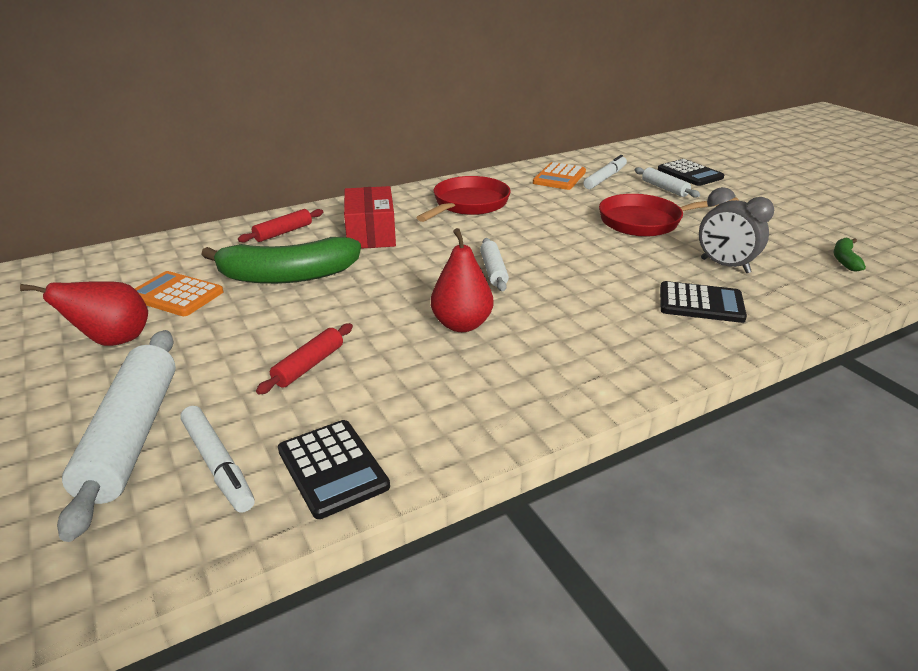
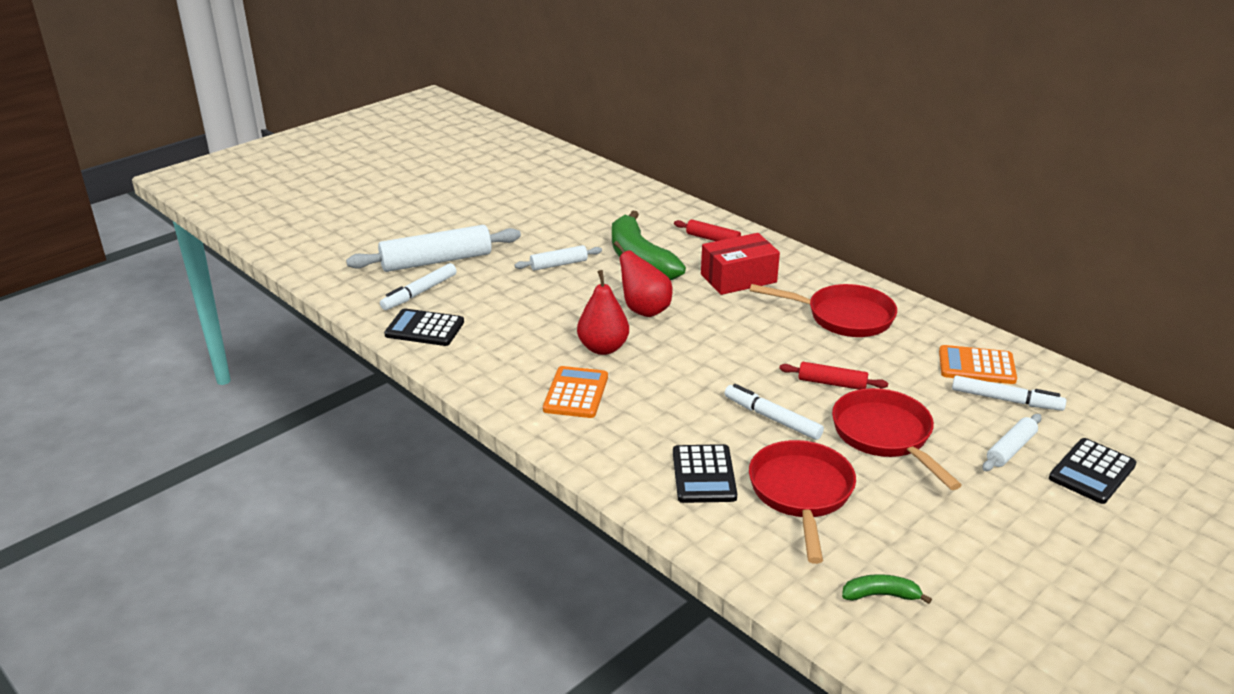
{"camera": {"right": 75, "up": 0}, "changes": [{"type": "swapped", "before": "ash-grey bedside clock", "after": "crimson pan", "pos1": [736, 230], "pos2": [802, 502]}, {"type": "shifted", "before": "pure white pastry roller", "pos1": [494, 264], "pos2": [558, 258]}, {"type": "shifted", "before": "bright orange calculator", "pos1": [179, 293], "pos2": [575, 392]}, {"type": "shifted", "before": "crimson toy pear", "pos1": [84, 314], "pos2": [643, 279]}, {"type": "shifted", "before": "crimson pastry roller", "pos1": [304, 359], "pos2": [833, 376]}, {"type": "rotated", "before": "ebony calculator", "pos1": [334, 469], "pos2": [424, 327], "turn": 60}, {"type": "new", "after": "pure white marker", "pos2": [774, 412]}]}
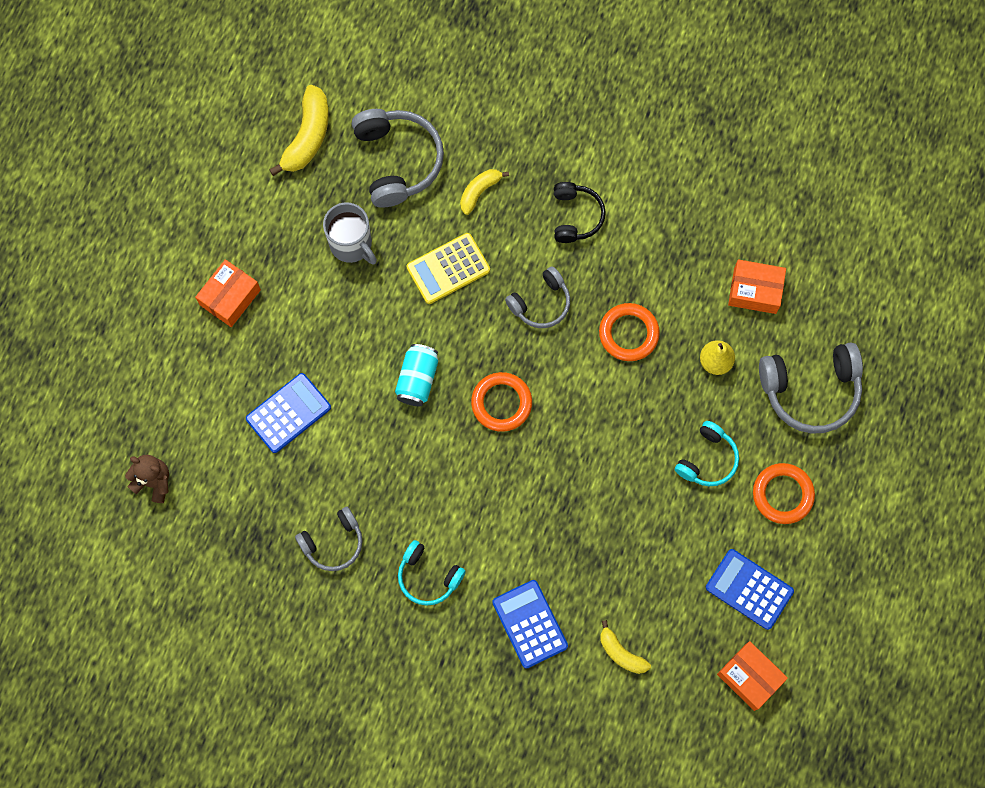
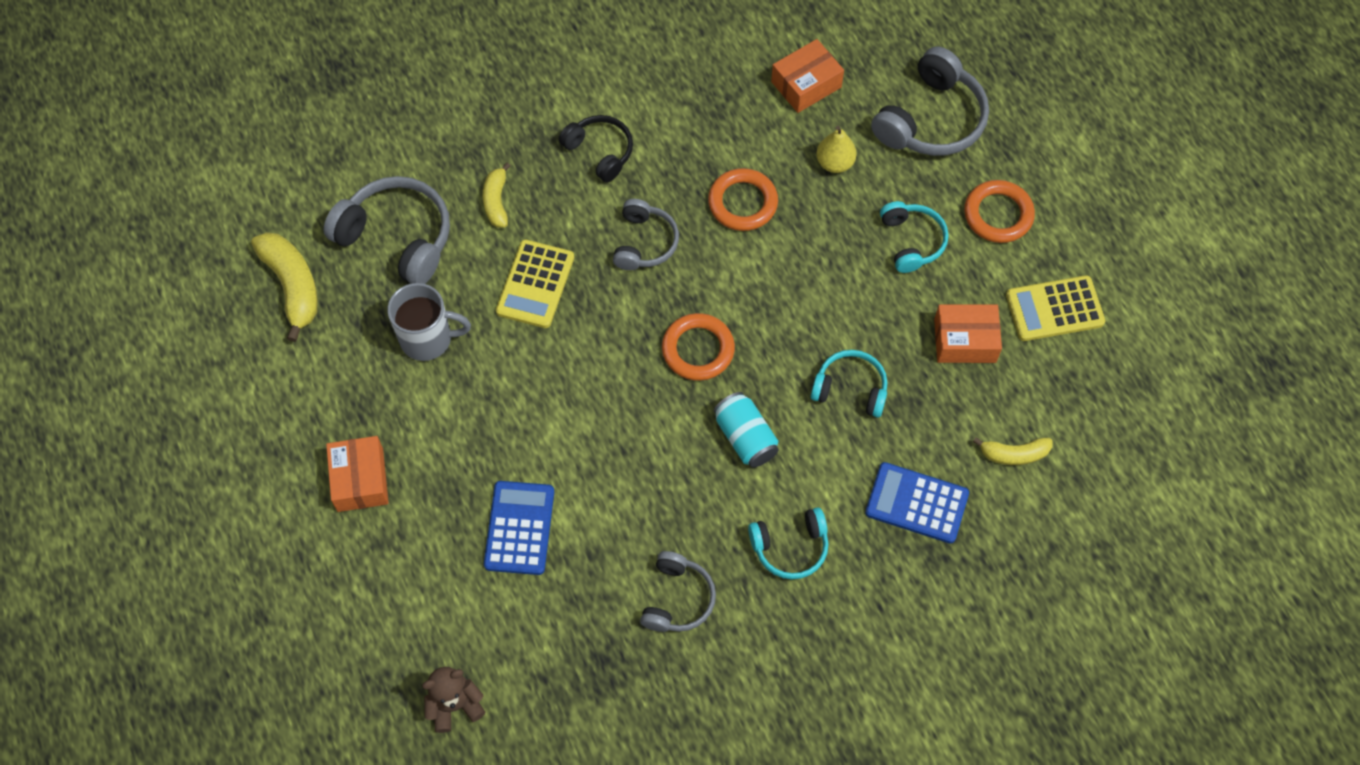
{"camera": {"right": -45, "up": -10}, "changes": [{"type": "shifted", "before": "teal soda can", "pos1": [416, 375], "pos2": [746, 430]}, {"type": "repainted", "before": "royal blue calculator", "after": "yellow calculator", "pos1": [750, 589], "pos2": [1055, 308]}, {"type": "shifted", "before": "bright orange package", "pos1": [752, 676], "pos2": [968, 333]}, {"type": "new", "after": "teal headphones", "pos2": [849, 384]}]}
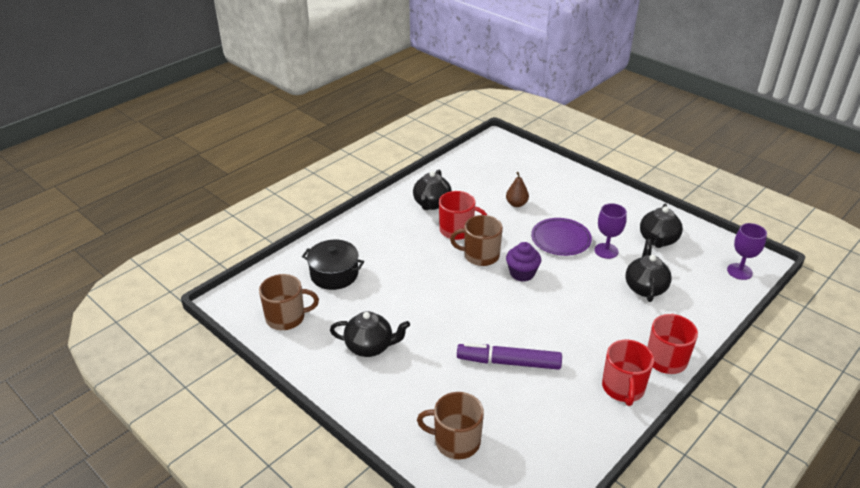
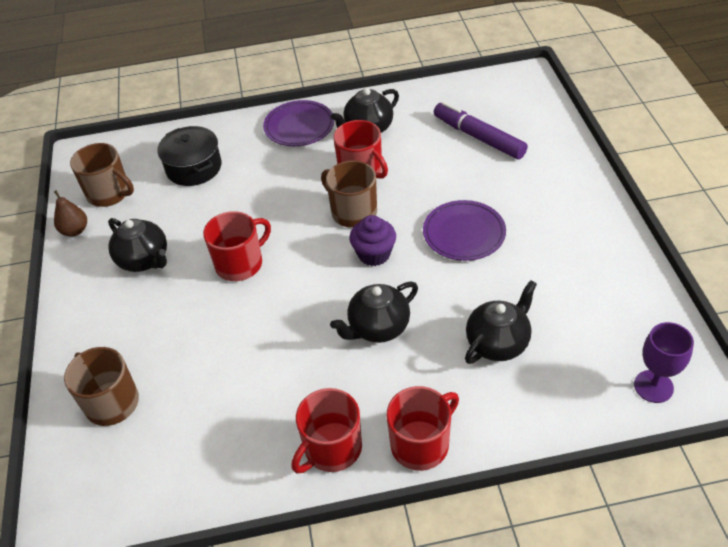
{"camera": {"right": 40, "up": 10}, "changes": [{"type": "shifted", "before": "dark brown toy pear", "pos1": [517, 189], "pos2": [70, 213]}, {"type": "gone", "before": "purple goblet", "pos1": [611, 231]}, {"type": "shifted", "before": "ebony tea pot", "pos1": [661, 226], "pos2": [374, 312]}, {"type": "shifted", "before": "purple marker", "pos1": [509, 356], "pos2": [481, 130]}, {"type": "new", "after": "purple flat dish", "pos2": [298, 123]}, {"type": "new", "after": "crimson mug", "pos2": [237, 246]}]}
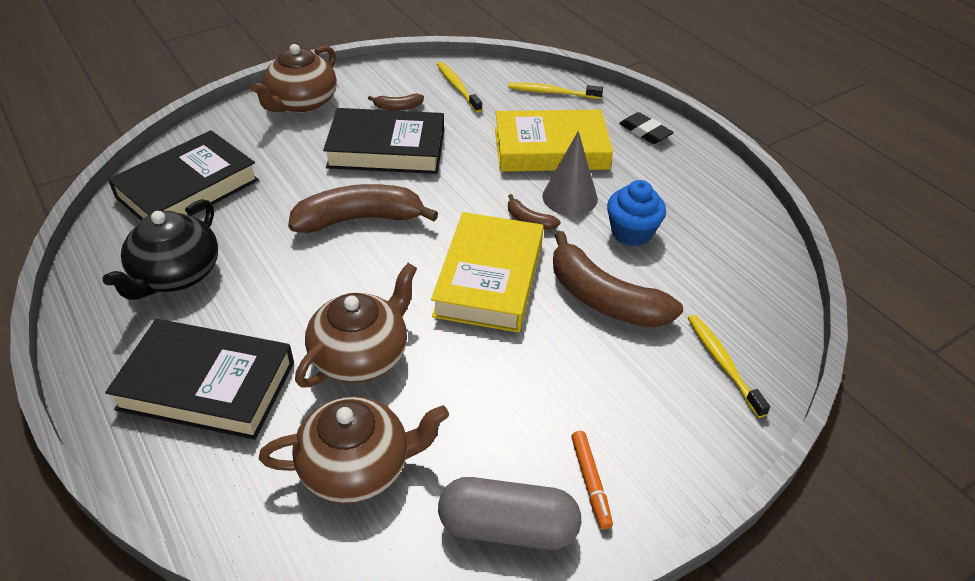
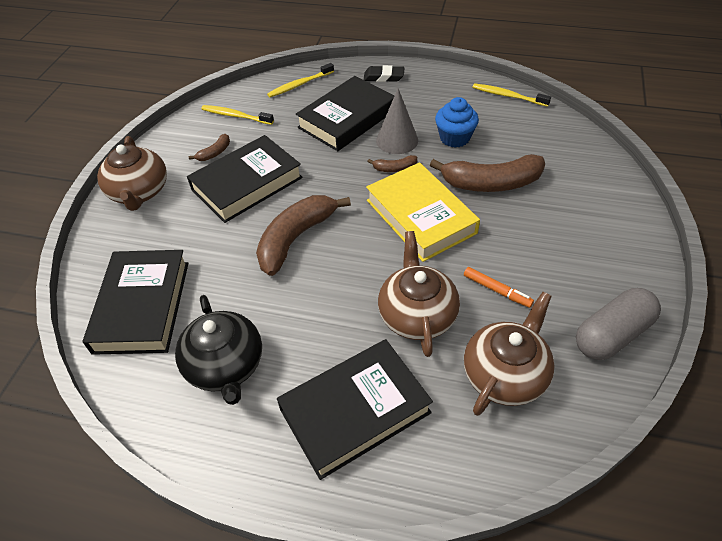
{"camera": {"right": -40, "up": 5}, "changes": [{"type": "repainted", "before": "yellow hardcover", "after": "ebony hardcover", "pos1": [554, 141], "pos2": [345, 113]}, {"type": "shifted", "before": "yellow tooth brush", "pos1": [729, 366], "pos2": [511, 95]}, {"type": "shifted", "before": "bright orange marker", "pos1": [592, 480], "pos2": [499, 287]}]}
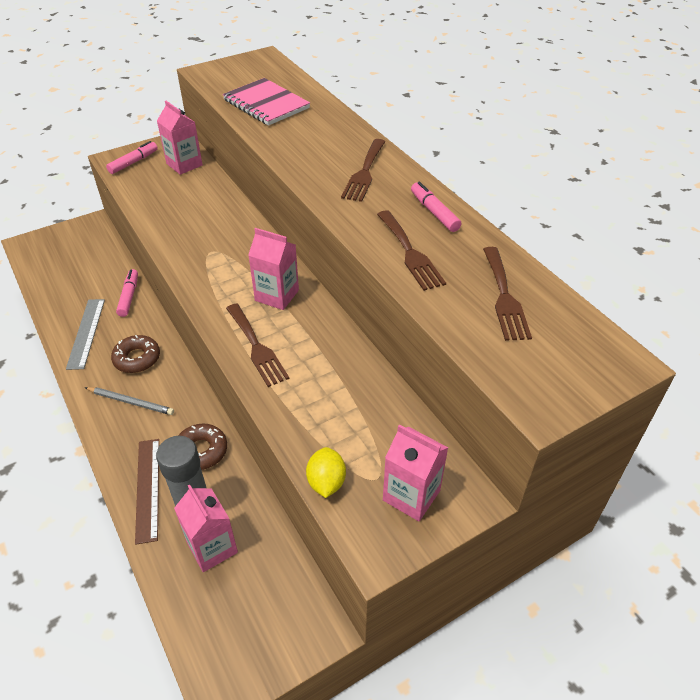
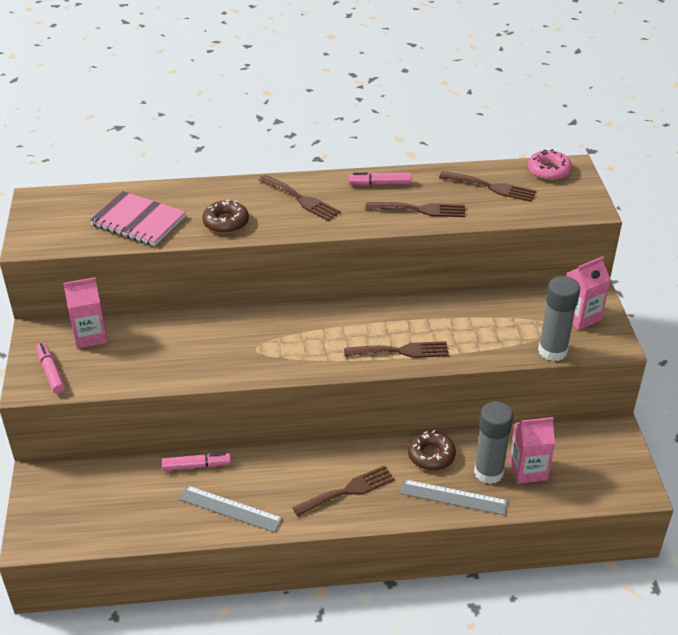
{"camera": {"right": -65, "up": -5}, "changes": [{"type": "rotated", "before": "rose-pink notebook", "pos1": [266, 102], "pos2": [137, 218], "turn": 45}, {"type": "gone", "before": "rose-pink juice carton", "pos1": [273, 269]}, {"type": "rotated", "before": "rose-pink marker", "pos1": [127, 293], "pos2": [196, 462], "turn": 150}, {"type": "shifted", "before": "dark brown glazed donut", "pos1": [135, 354], "pos2": [225, 217]}, {"type": "swapped", "before": "ash-grey wooden pencil", "after": "dark brown table fork", "pos1": [129, 401], "pos2": [343, 491]}, {"type": "repainted", "before": "dark brown measuring stick", "after": "ash-grey measuring stick", "pos1": [147, 492], "pos2": [454, 497]}, {"type": "swapped", "before": "yellow citrus fruit", "after": "ash-grey stick of glue", "pos1": [326, 472], "pos2": [559, 318]}, {"type": "new", "after": "rose-pink glazed donut", "pos2": [550, 165]}]}
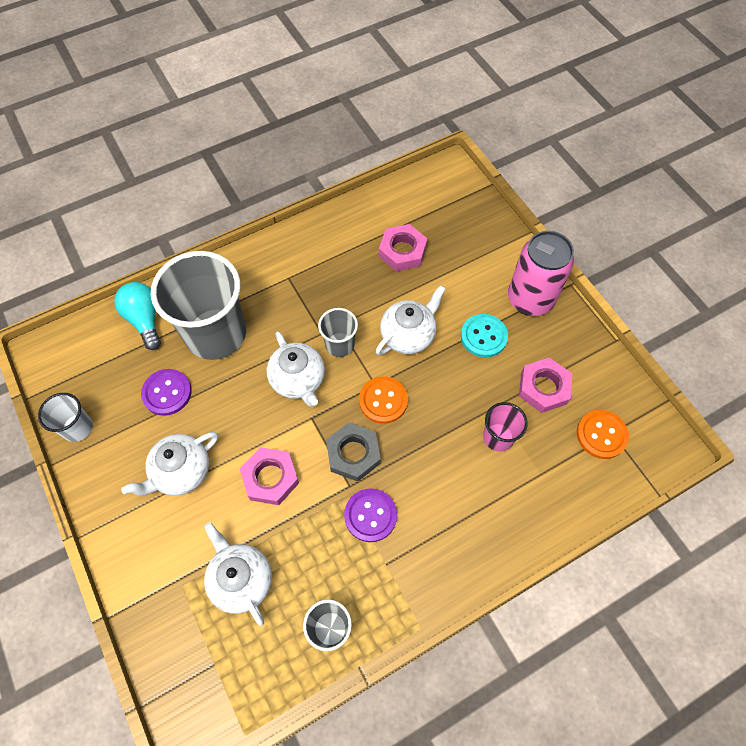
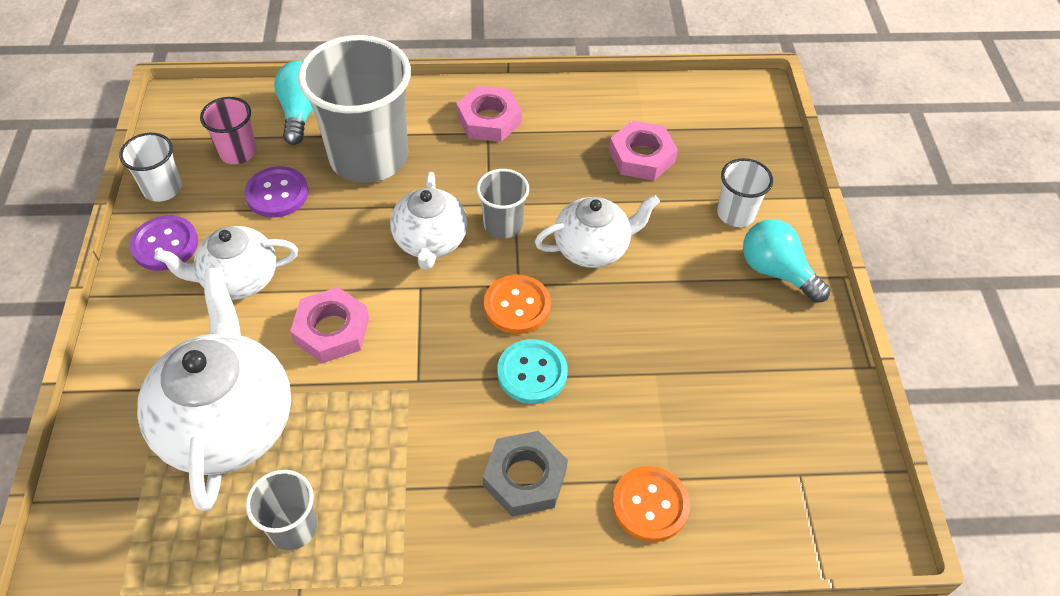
{"camera": {"right": 25, "up": -10}, "changes": [{"type": "swapped", "before": "rose-pink soda can", "after": "teal bulb", "pos1": [541, 273], "pos2": [786, 261]}, {"type": "shifted", "before": "teal button", "pos1": [484, 336], "pos2": [532, 371]}, {"type": "shifted", "before": "rose-pink nut", "pos1": [545, 385], "pos2": [489, 114]}, {"type": "shifted", "before": "rose-pink tumbler", "pos1": [505, 427], "pos2": [228, 130]}, {"type": "shifted", "before": "bright orange button", "pos1": [603, 434], "pos2": [651, 504]}, {"type": "shifted", "before": "ash-grey nut", "pos1": [353, 452], "pos2": [525, 474]}, {"type": "shifted", "before": "purple button", "pos1": [370, 515], "pos2": [164, 243]}, {"type": "scaled", "before": "pure white tea pot", "pos1": [238, 574], "pos2": [214, 389], "scale": 1.63}, {"type": "new", "after": "pure white tumbler", "pos2": [745, 192]}]}
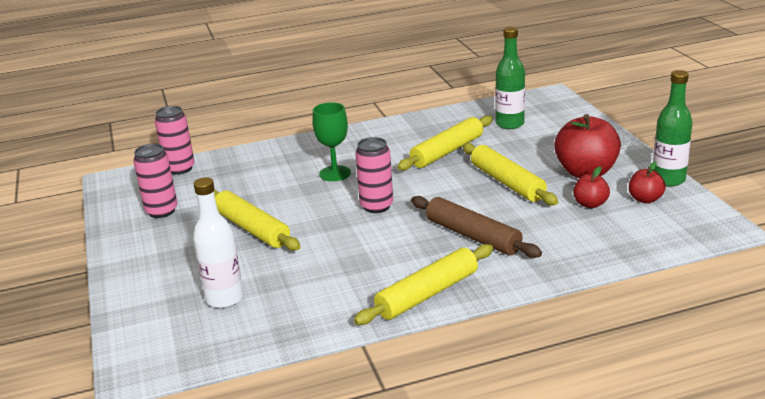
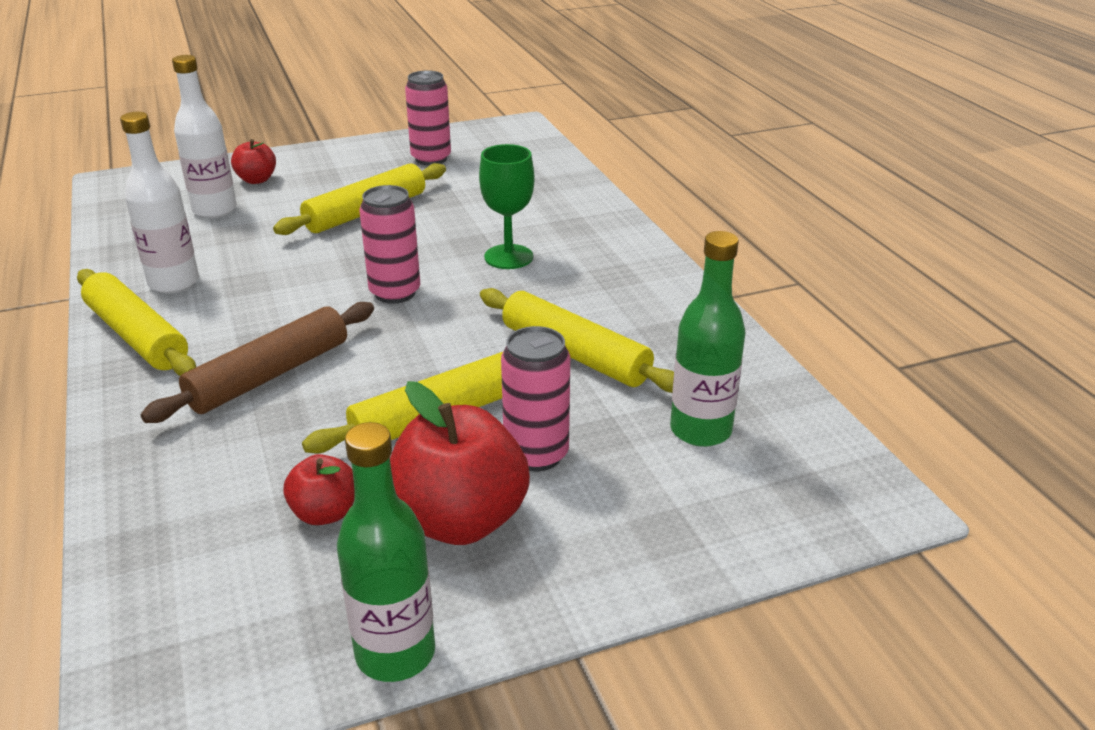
{"camera": {"right": 85, "up": 5}, "changes": [{"type": "shifted", "before": "rose-pink soda can", "pos1": [175, 140], "pos2": [535, 398]}, {"type": "shifted", "before": "crimson toy apple", "pos1": [647, 182], "pos2": [253, 161]}, {"type": "new", "after": "pure white bottle", "pos2": [159, 202]}]}
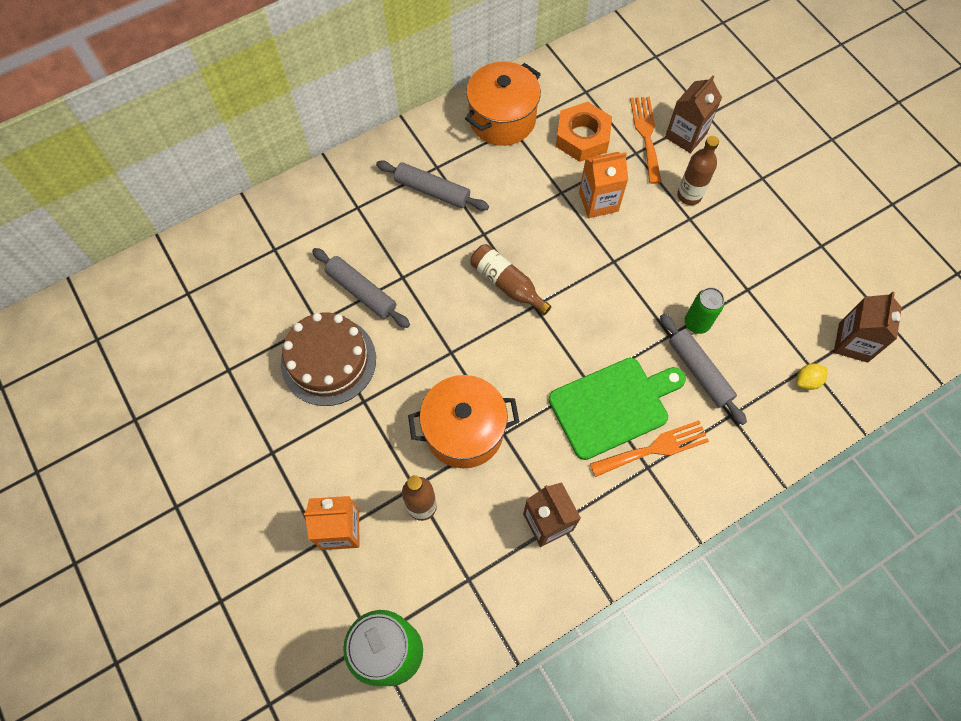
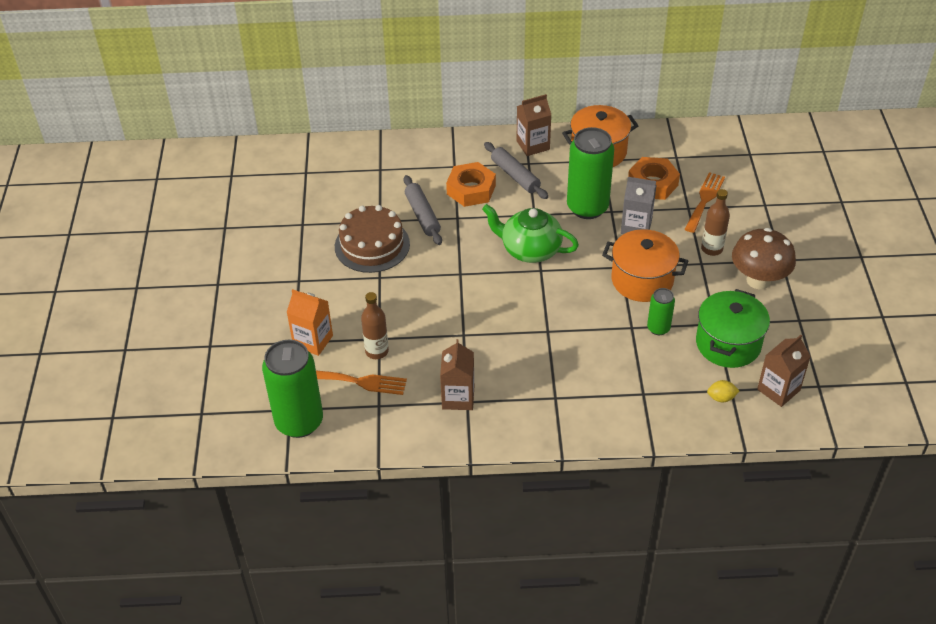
{"camera": {"right": 30, "up": -20}, "changes": [{"type": "shifted", "before": "dark brown juice carton", "pos1": [693, 114], "pos2": [533, 125]}, {"type": "repainted", "before": "bright orange juice carton", "after": "ash-grey juice carton", "pos1": [603, 185], "pos2": [639, 205]}, {"type": "swapped", "before": "dark brown bottle", "after": "leaf-green tea pot", "pos1": [510, 279], "pos2": [530, 233]}, {"type": "gone", "before": "ash-grey pastry roller", "pos1": [703, 369]}, {"type": "gone", "before": "leaf-green cutting board", "pos1": [617, 409]}, {"type": "shifted", "before": "bright orange cooking pot", "pos1": [463, 421], "pos2": [645, 265]}, {"type": "shifted", "before": "bright orange table fork", "pos1": [649, 449], "pos2": [361, 383]}, {"type": "new", "after": "leaf-green soda can", "pos2": [590, 173]}, {"type": "new", "after": "bright orange nut", "pos2": [471, 184]}, {"type": "new", "after": "dark brown mushroom", "pos2": [764, 258]}, {"type": "new", "after": "leaf-green cooking pot", "pos2": [733, 328]}]}
